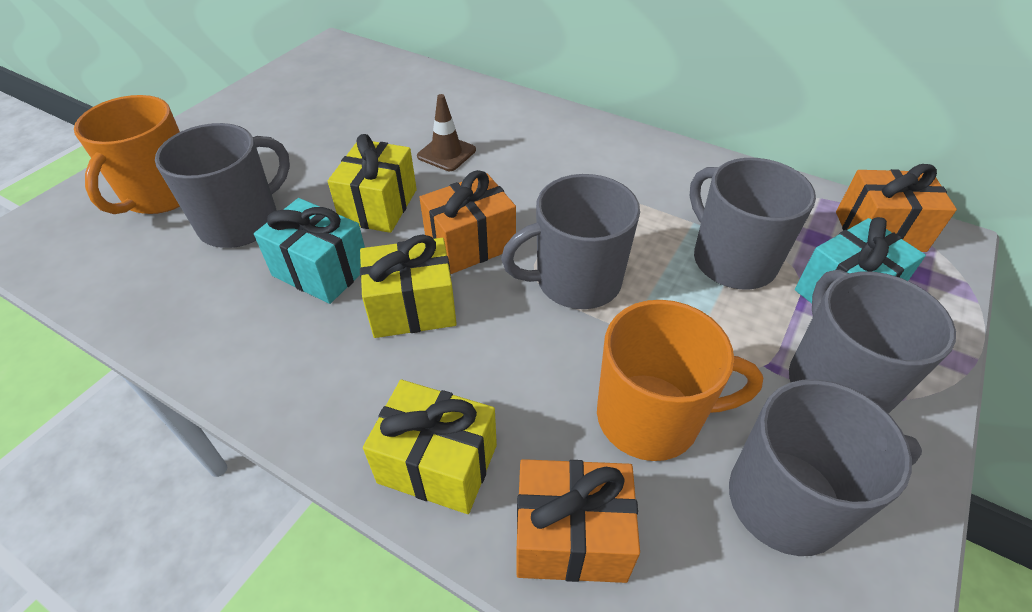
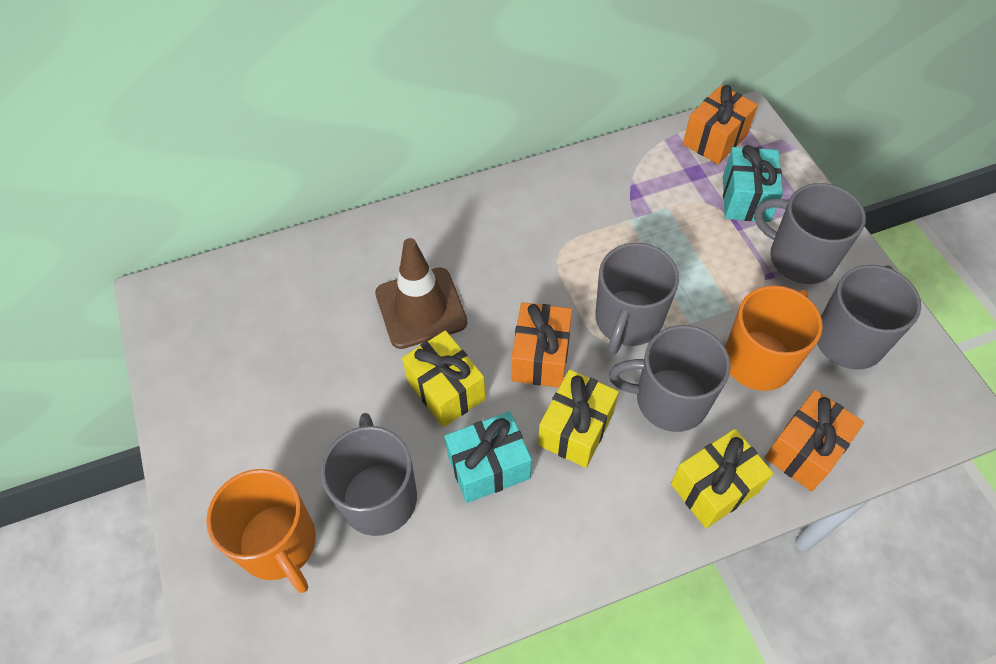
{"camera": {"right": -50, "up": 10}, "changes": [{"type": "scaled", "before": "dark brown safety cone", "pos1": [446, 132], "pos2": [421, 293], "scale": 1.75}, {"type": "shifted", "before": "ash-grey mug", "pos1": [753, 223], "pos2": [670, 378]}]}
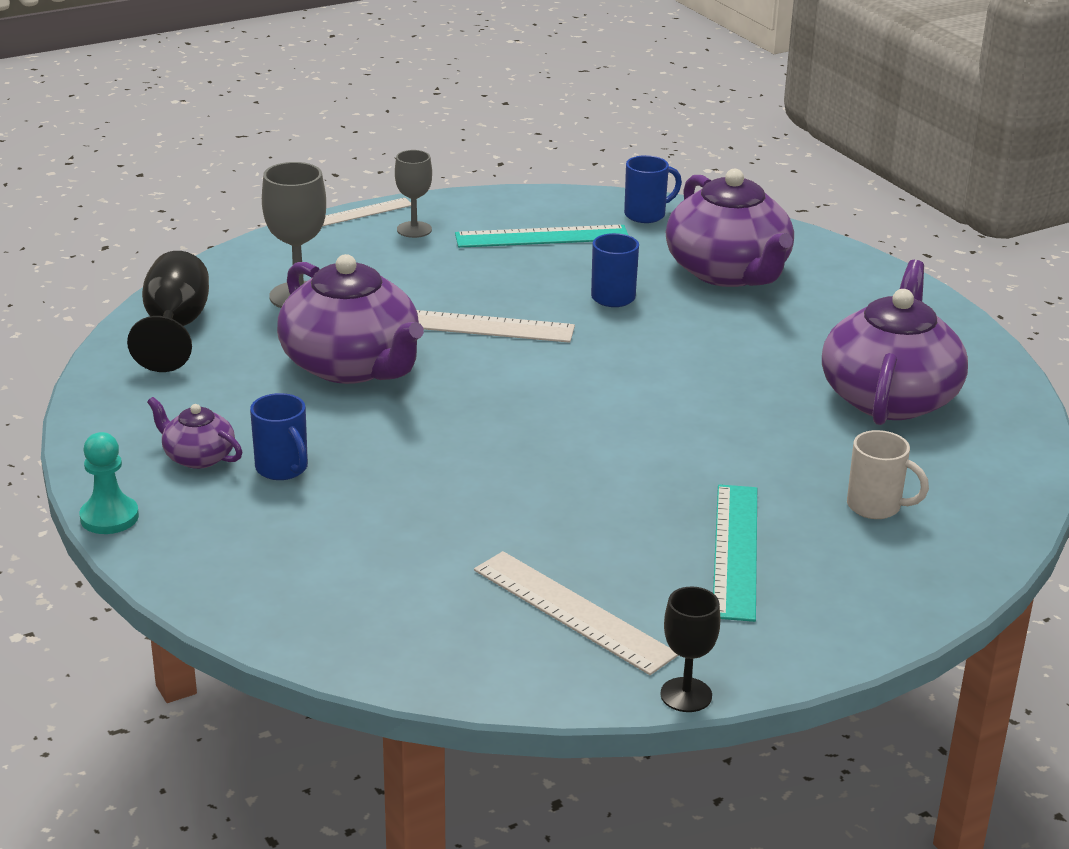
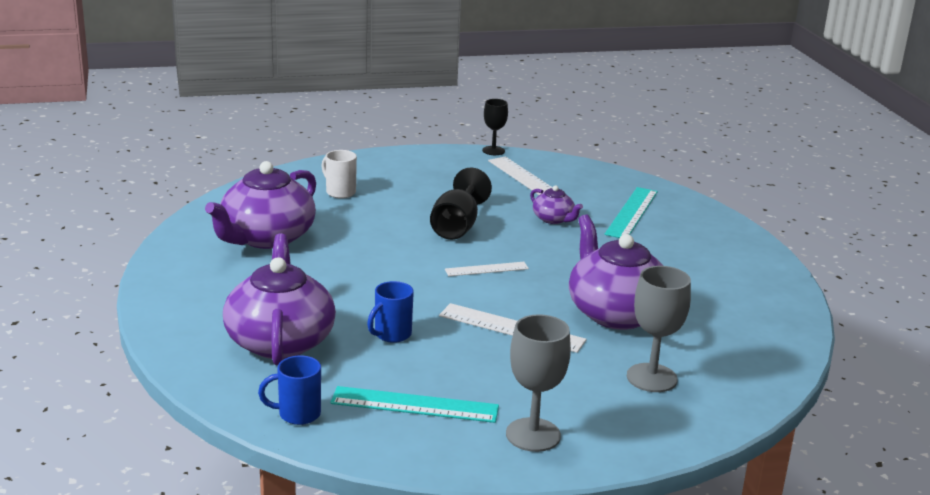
{"camera": {"right": -165, "up": -5}, "changes": [{"type": "scaled", "before": "ash-grey goblet", "pos1": [413, 194], "pos2": [538, 383], "scale": 1.57}, {"type": "shifted", "before": "pure white measuring stick", "pos1": [367, 212], "pos2": [487, 269]}, {"type": "shifted", "before": "ebony goblet", "pos1": [168, 311], "pos2": [461, 203]}, {"type": "gone", "before": "royal blue mug", "pos1": [279, 436]}, {"type": "shifted", "before": "purple tea pot", "pos1": [194, 433], "pos2": [556, 204]}, {"type": "gone", "before": "teal pawn", "pos1": [109, 483]}, {"type": "shifted", "before": "teal measuring stick", "pos1": [735, 553], "pos2": [631, 212]}]}
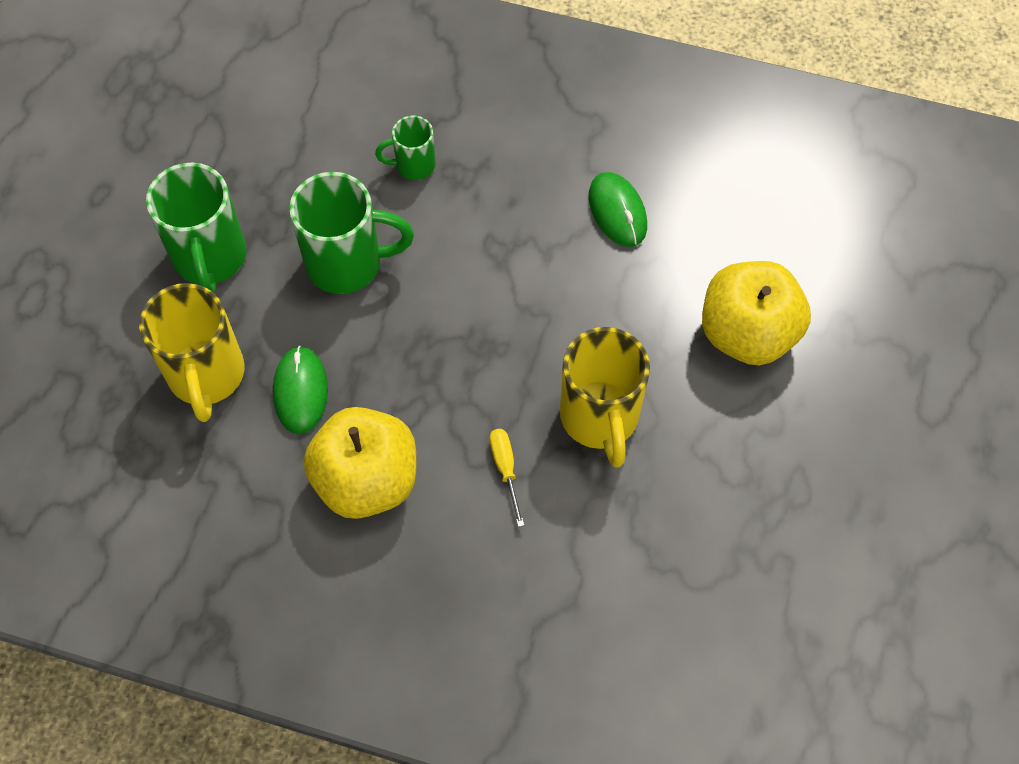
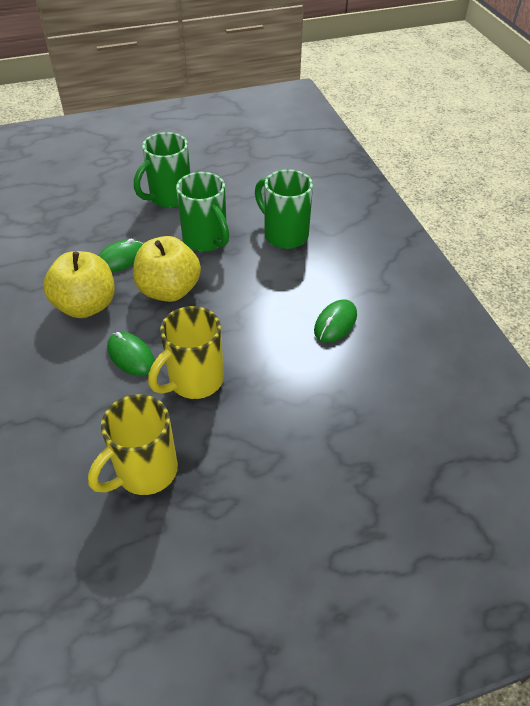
{"camera": {"right": 55, "up": -15}, "changes": [{"type": "scaled", "before": "leaf-green mug", "pos1": [405, 147], "pos2": [284, 209], "scale": 1.85}, {"type": "shifted", "before": "yellow toy apple", "pos1": [756, 313], "pos2": [167, 269]}, {"type": "shifted", "before": "yellow mug", "pos1": [191, 352], "pos2": [133, 444]}, {"type": "swapped", "before": "yellow hand screwdriver", "after": "leaf-green PC mouse", "pos1": [506, 478], "pos2": [131, 354]}]}
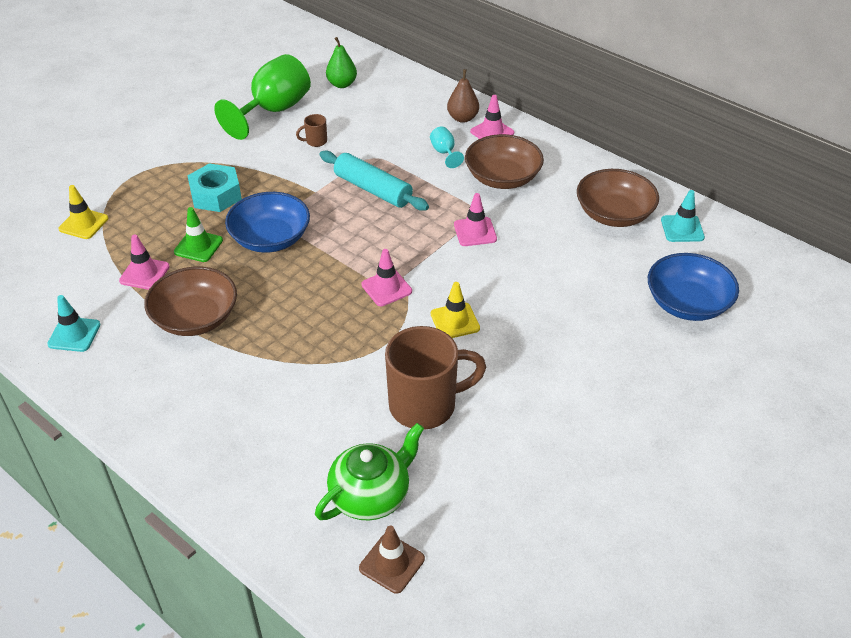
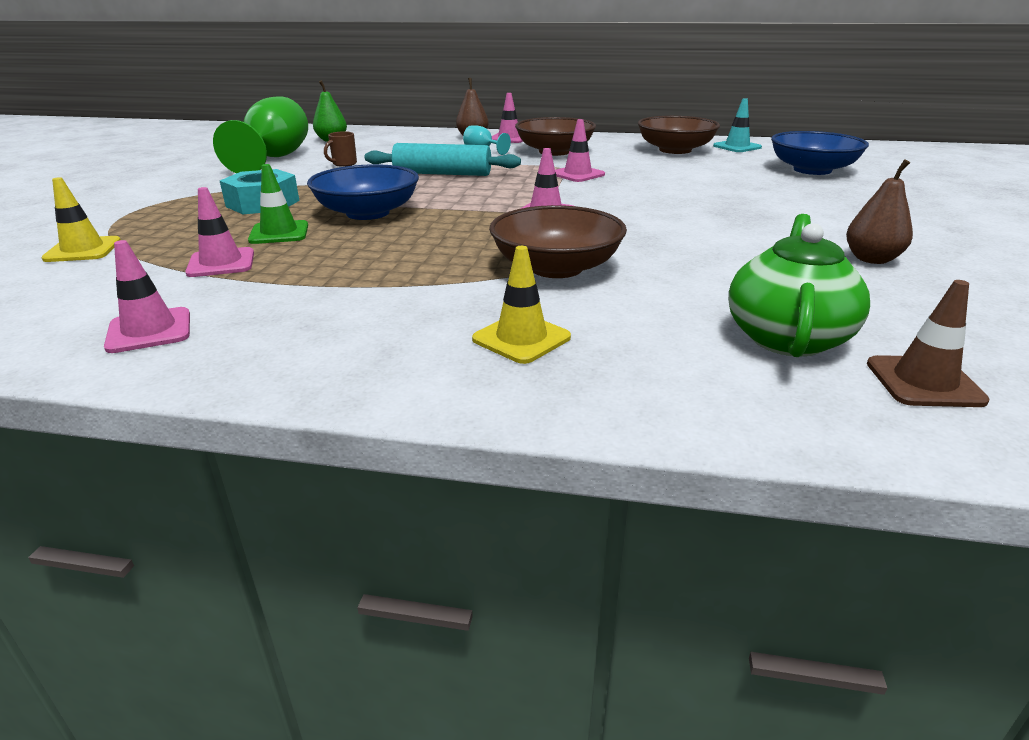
{"camera": {"right": -30, "up": -15}, "changes": [{"type": "shifted", "before": "dark brown bowl", "pos1": [190, 301], "pos2": [558, 241]}, {"type": "shifted", "before": "yellow safety cone", "pos1": [455, 310], "pos2": [521, 305]}, {"type": "repainted", "before": "teal safety cone", "after": "rose-pink safety cone", "pos1": [73, 323], "pos2": [147, 296]}, {"type": "gone", "before": "dark brown mug", "pos1": [435, 378]}, {"type": "new", "after": "dark brown toy pear", "pos2": [879, 211]}]}
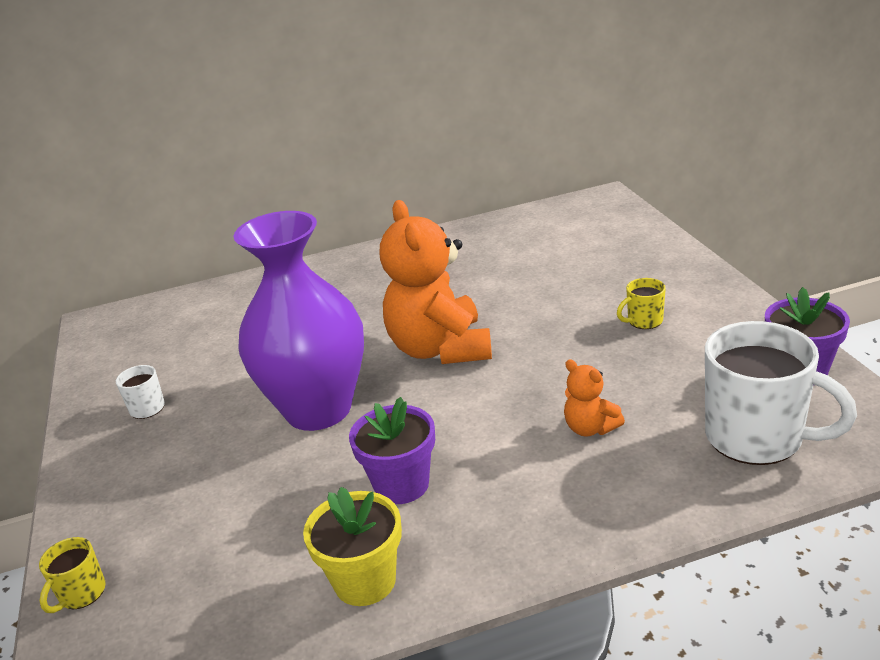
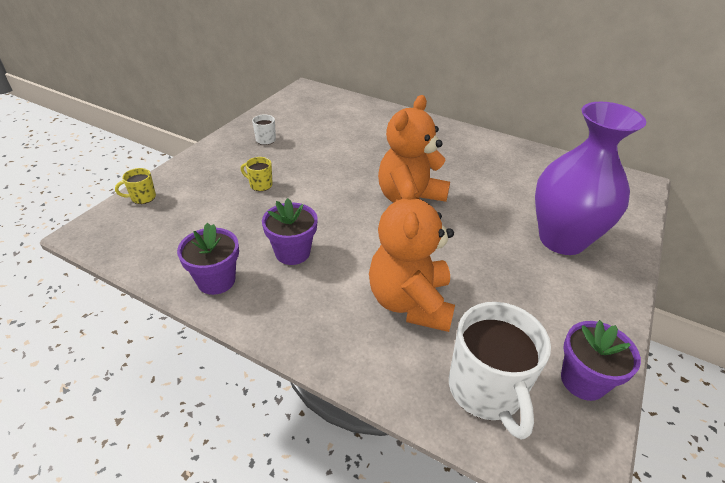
{"camera": {"right": 40, "up": 10}, "changes": [{"type": "shifted", "before": "purple vase", "pos1": [299, 321], "pos2": [590, 178]}, {"type": "shifted", "before": "yellow mug", "pos1": [641, 303], "pos2": [257, 174]}, {"type": "scaled", "before": "bright orange teddy bear", "pos1": [594, 397], "pos2": [412, 255], "scale": 2.21}, {"type": "repainted", "before": "yellow flower pot", "after": "purple flower pot", "pos1": [352, 546], "pos2": [208, 259]}]}
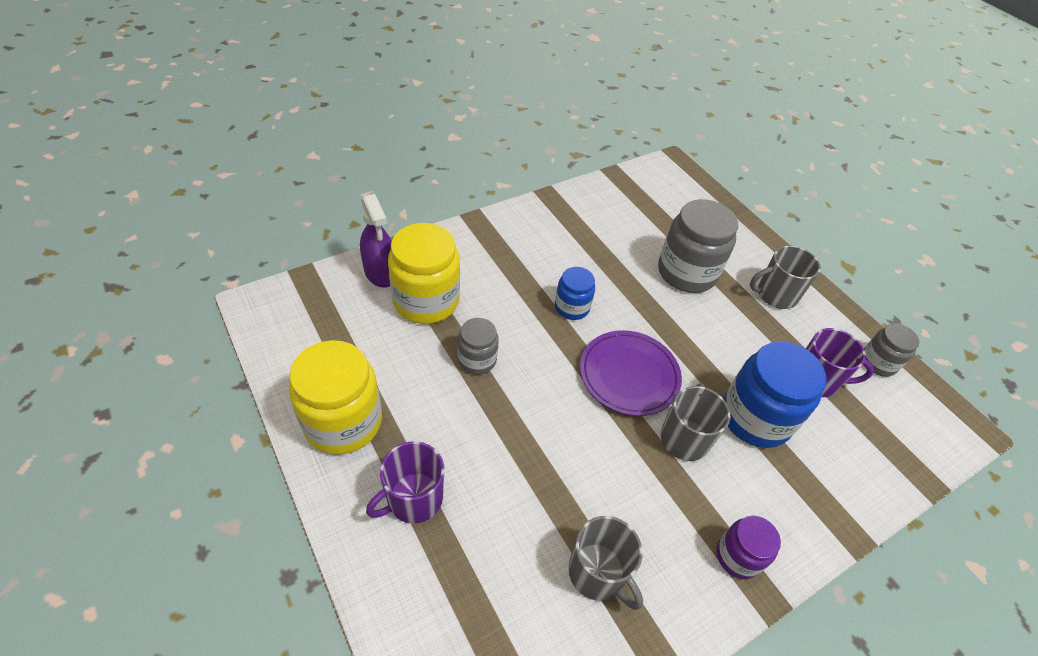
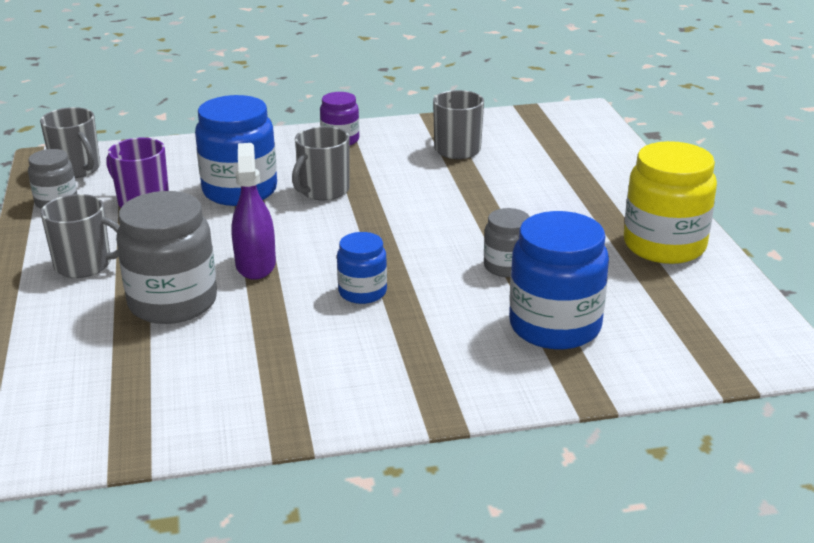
{"camera": {"right": -155, "up": -20}, "changes": [{"type": "shifted", "before": "purple sprayer", "pos1": [375, 241], "pos2": [253, 211]}, {"type": "repainted", "before": "yellow jam jar", "after": "royal blue jam jar", "pos1": [424, 273], "pos2": [559, 280]}, {"type": "gone", "before": "purple flat dish", "pos1": [631, 373]}, {"type": "gone", "before": "purple mug", "pos1": [405, 482]}, {"type": "new", "after": "ash-grey mug", "pos2": [70, 142]}]}
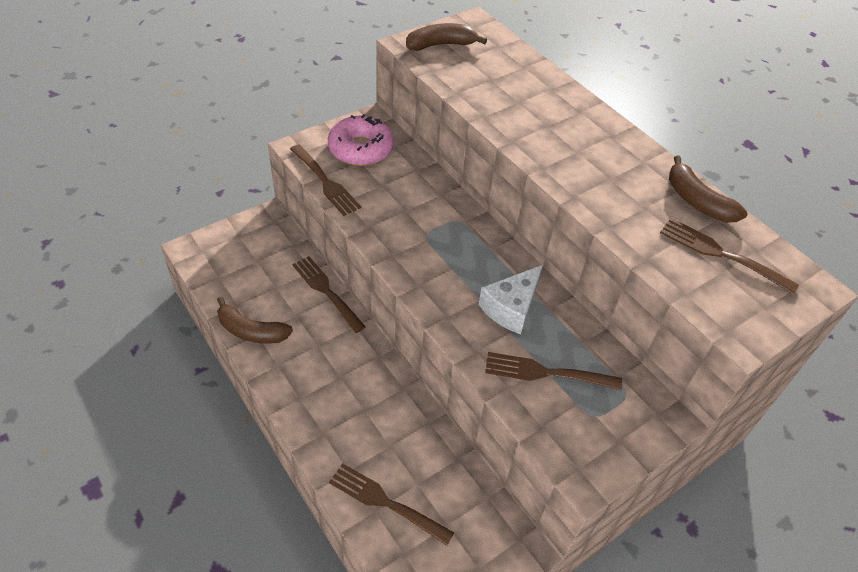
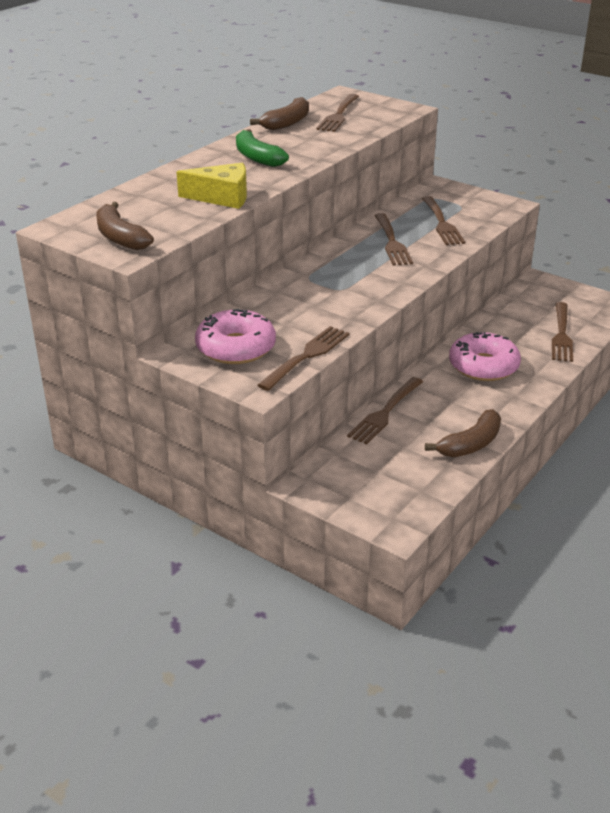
{"camera": {"right": -105, "up": -15}, "changes": [{"type": "swapped", "before": "pure white cheese wedge", "after": "dark brown table fork", "pos1": [511, 299], "pos2": [393, 239]}, {"type": "rotated", "before": "dark brown banana fruit", "pos1": [255, 320], "pos2": [463, 433], "turn": 45}, {"type": "new", "after": "leaf-green banana fruit", "pos2": [262, 148]}, {"type": "new", "after": "yellow cheese wedge", "pos2": [212, 186]}, {"type": "new", "after": "rose-pink glazed donut", "pos2": [485, 356]}]}
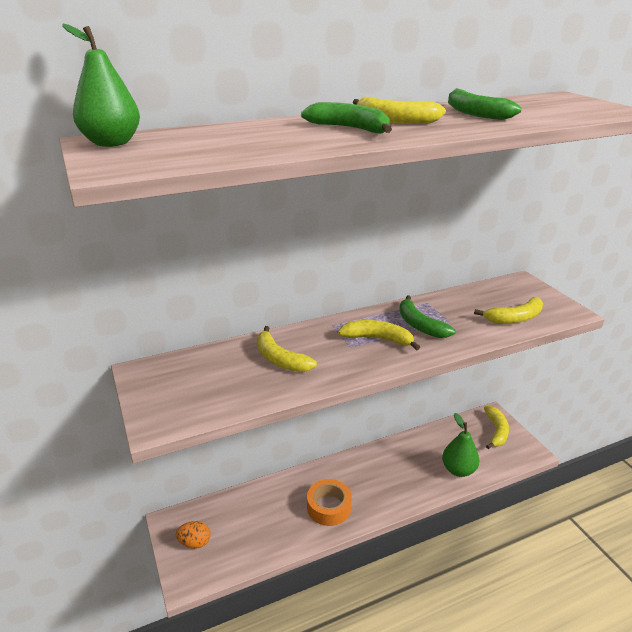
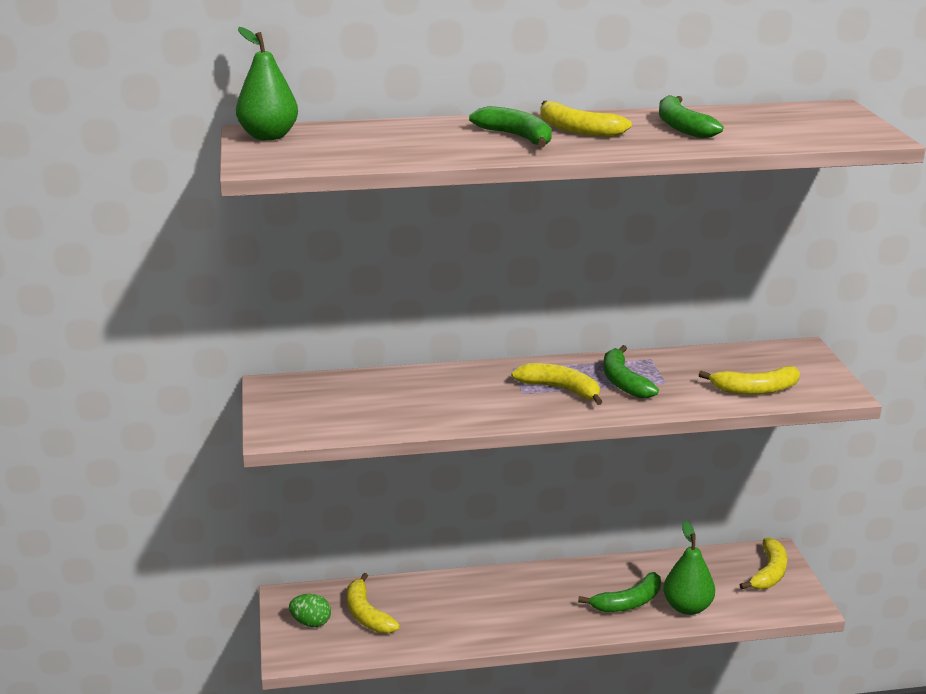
{"camera": {"right": 15, "up": -5}, "changes": [{"type": "shifted", "before": "yellow banana fruit", "pos1": [287, 349], "pos2": [373, 603]}, {"type": "gone", "before": "bright orange tape", "pos1": [329, 502]}, {"type": "repainted", "before": "bright orange egg shape", "after": "leaf-green egg shape", "pos1": [193, 535], "pos2": [310, 610]}, {"type": "new", "after": "leaf-green banana fruit", "pos2": [619, 592]}]}
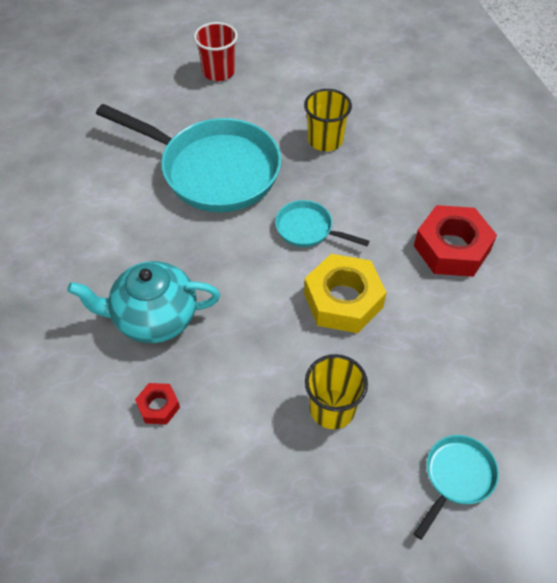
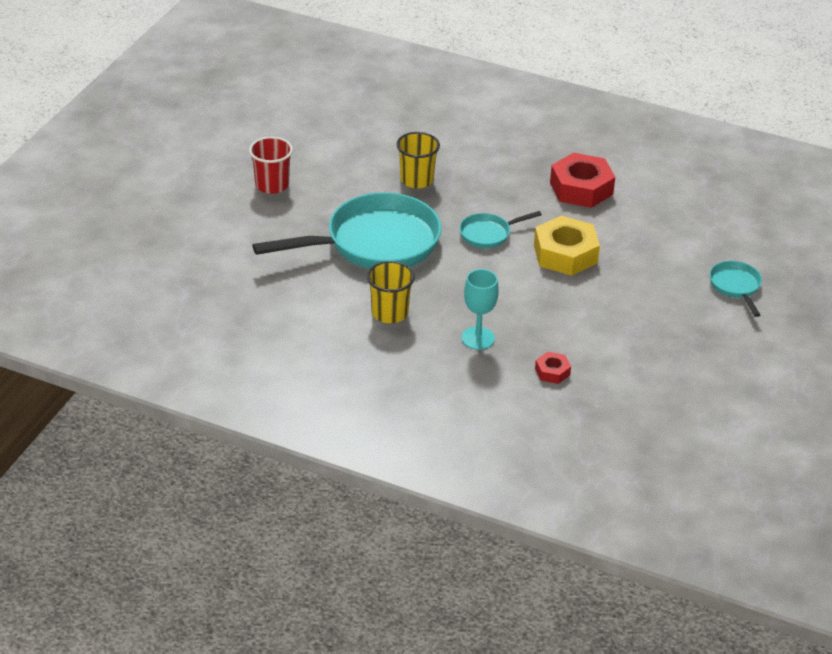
{"camera": {"right": -50, "up": -15}, "changes": [{"type": "swapped", "before": "teal tea pot", "after": "teal goblet", "pos1": [143, 302], "pos2": [480, 309]}, {"type": "shifted", "before": "yellow tumbler", "pos1": [336, 391], "pos2": [391, 292]}]}
